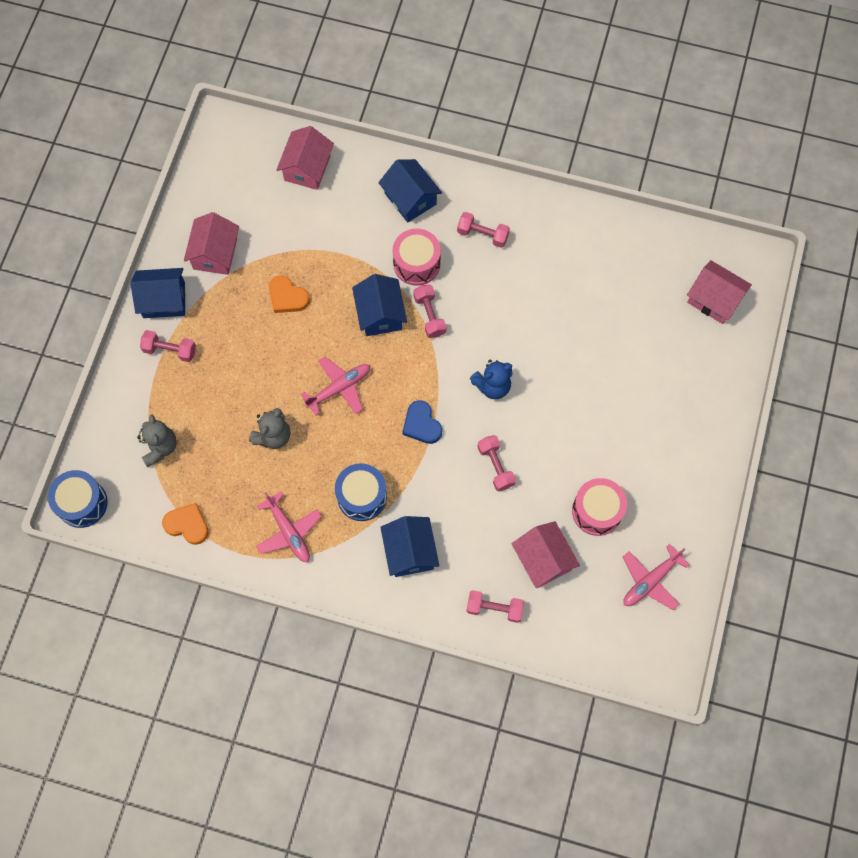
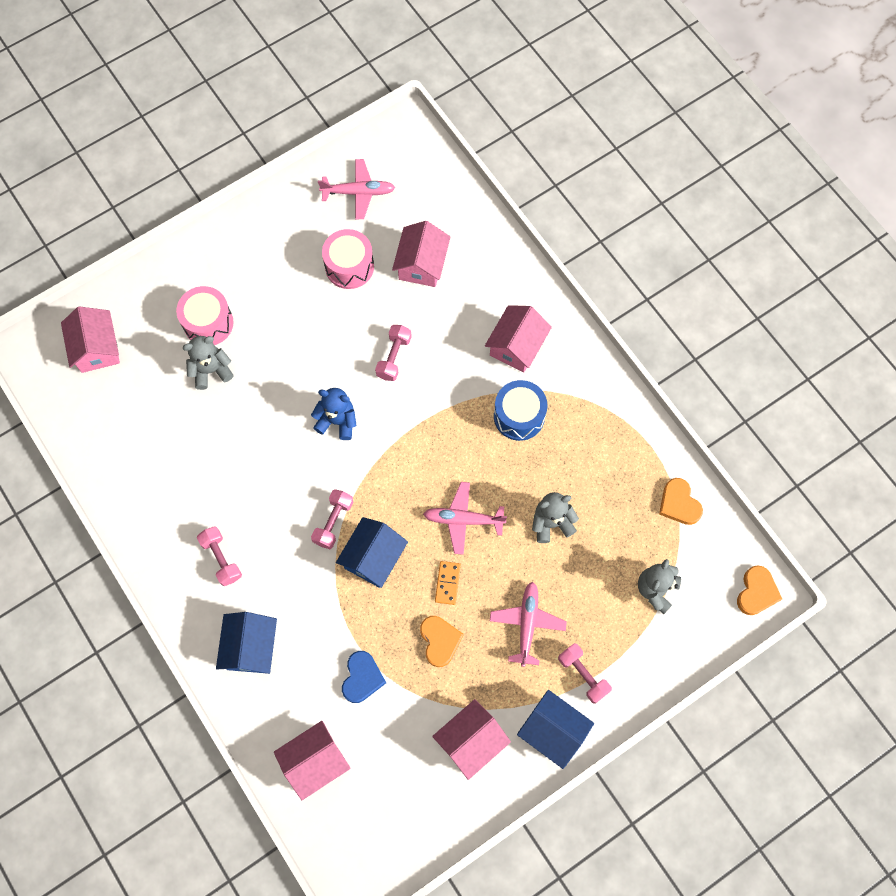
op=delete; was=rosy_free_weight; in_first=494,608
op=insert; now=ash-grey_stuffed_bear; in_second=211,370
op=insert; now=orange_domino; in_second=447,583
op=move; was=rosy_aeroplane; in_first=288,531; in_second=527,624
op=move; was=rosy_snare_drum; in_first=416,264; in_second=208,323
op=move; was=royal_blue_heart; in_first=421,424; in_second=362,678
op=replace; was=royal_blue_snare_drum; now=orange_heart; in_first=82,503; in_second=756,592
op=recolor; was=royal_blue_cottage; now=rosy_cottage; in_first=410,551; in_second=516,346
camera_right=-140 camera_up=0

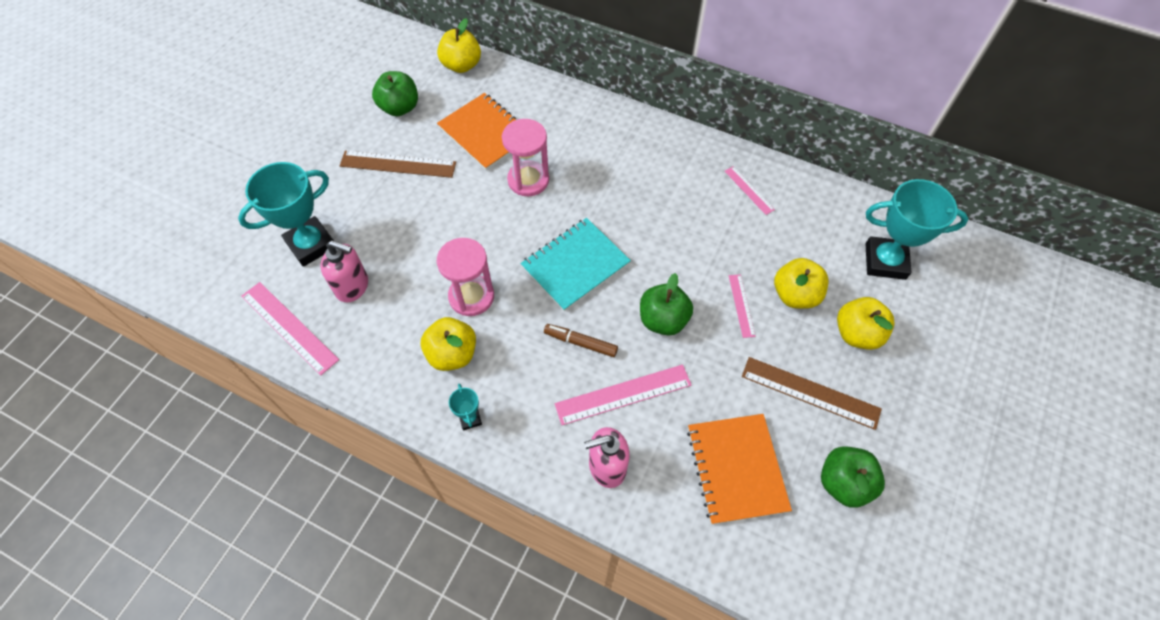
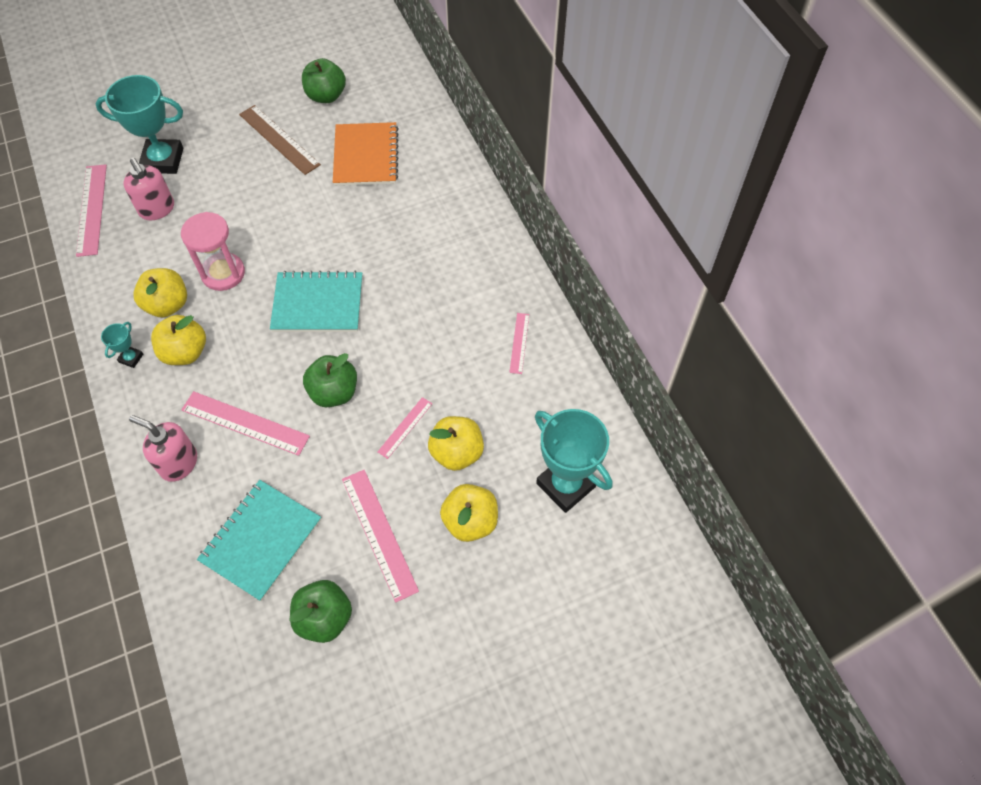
op=delete; was=rosy_hourglass; in_first=528,180
op=delete; was=russet_marker; in_first=580,343
op=move; was=yellow_toy_apple; in_first=461,65; in_second=185,352
op=recolor; was=orange_exercise_book; now=aqua_exercise_book; in_first=736,469; in_second=261,540
op=recolor; was=russet_ruler; now=rosy_ruler; in_first=810,393; in_second=379,534
camera_right=40 camera_up=0

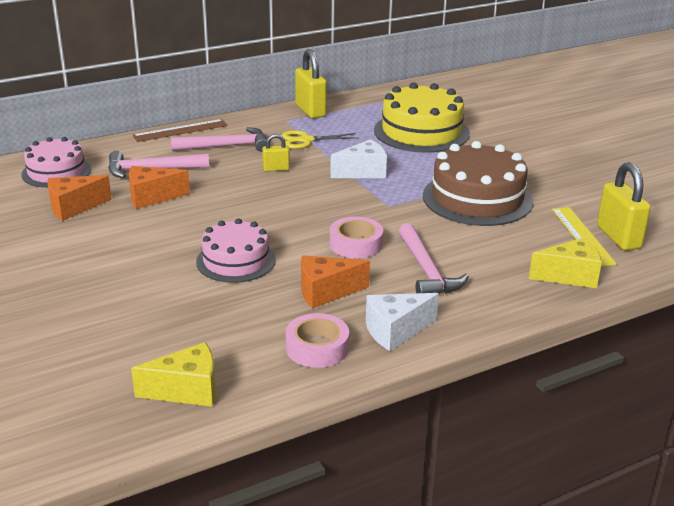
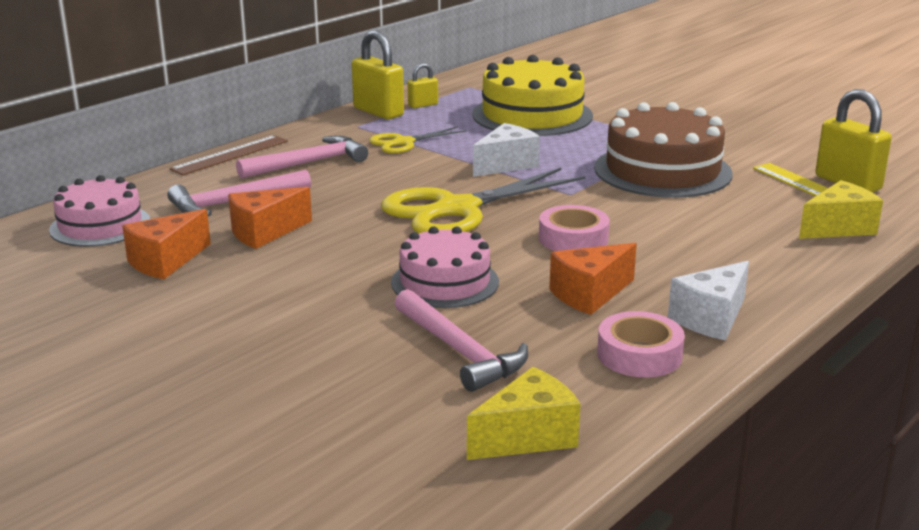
op=insert; now=yellow_scissors; in_second=457,209
op=move; was=yellow_small_lock; in_first=276,169; in_second=423,105
op=move; was=rosy_hammer; in_first=426,270; in_second=460,351
camera_right=-20 camera_up=-5

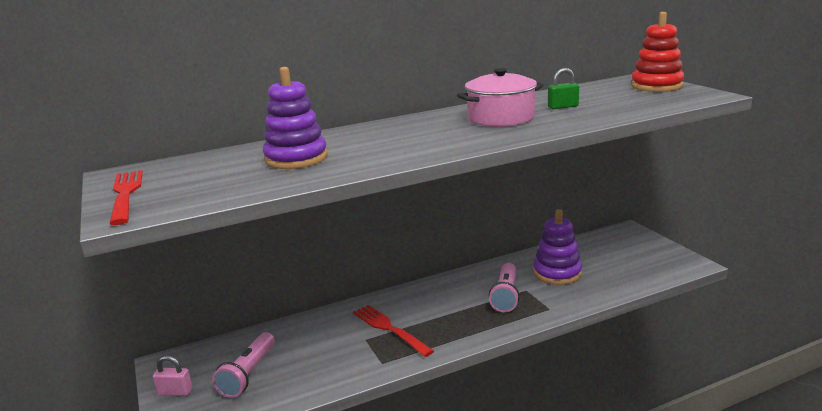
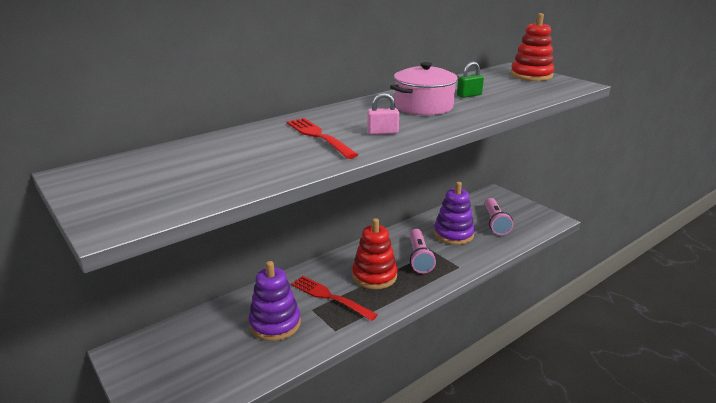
op=insert; now=red_stacking_rings; in_second=374,276
op=move; was=red_table_fork; in_first=126,194; in_second=319,136
op=move; was=rosy_small_lock; in_first=175,392; in_second=382,132
op=move; was=rosy_flashlight; in_first=248,374; in_second=495,223
op=move; was=purple_stacking_rings; in_first=296,158; in_second=275,324
camera_right=-15 camera_up=5

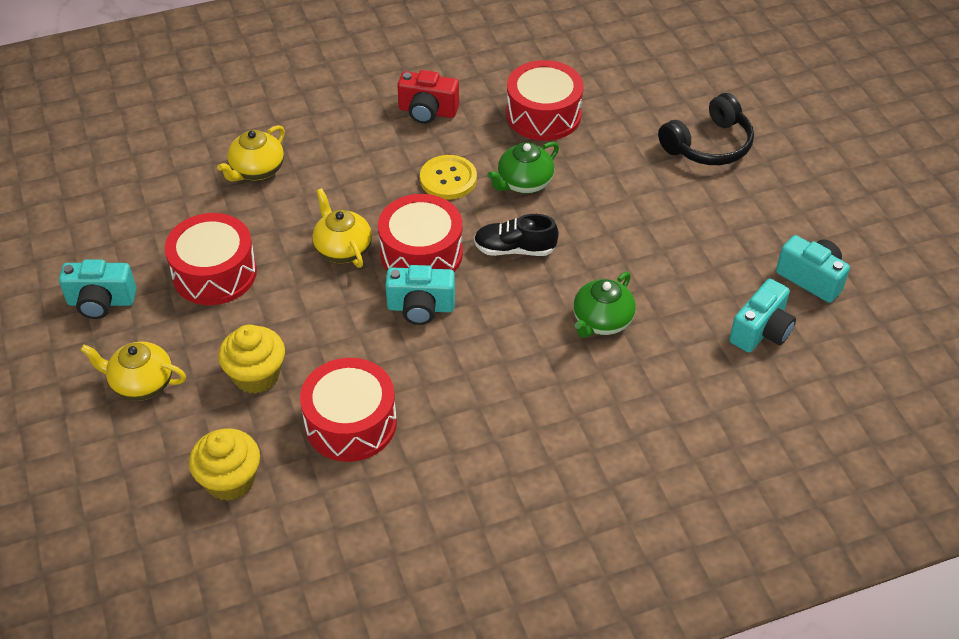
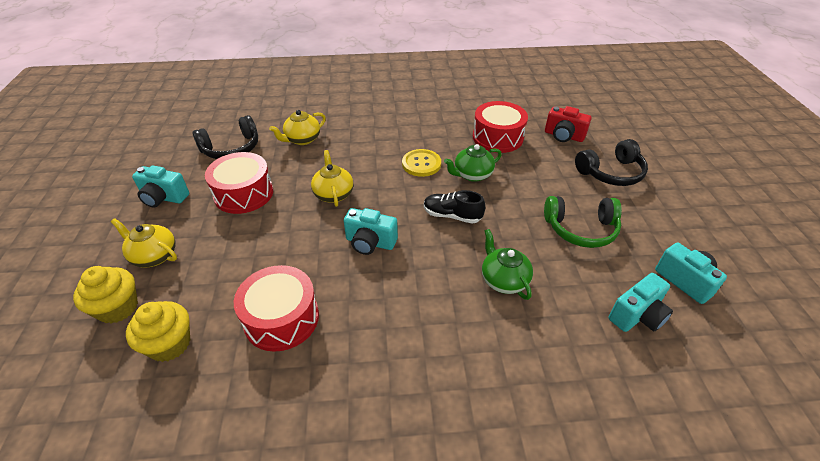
op=delete; was=red_snare_drum; in_first=421,253
op=insert; now=black_over-ear_headphones; in_second=231,148
op=insert; now=emerald_over-ear_headphones; in_second=581,229
op=move; was=yellow_muffin; in_first=256,375; in_second=118,308
op=move; was=red_compact_camera; in_first=427,111; in_second=563,136
op=rotate; was=emerald_teapot; in_first=601,321; in_second=503,280; clockwise=105
camera_right=15 camera_up=-5

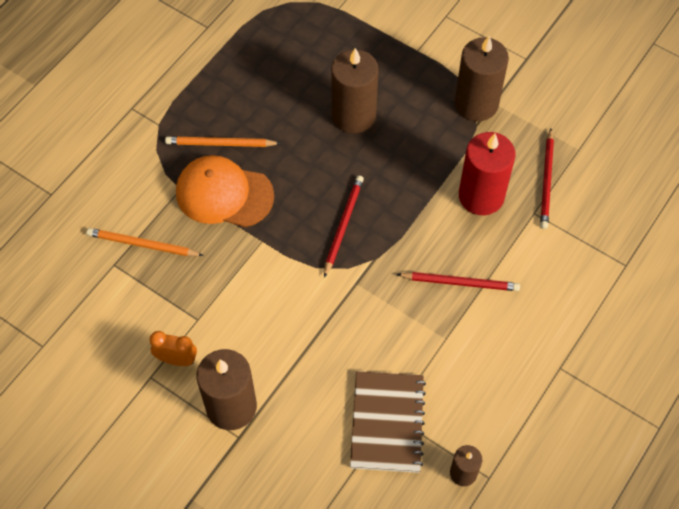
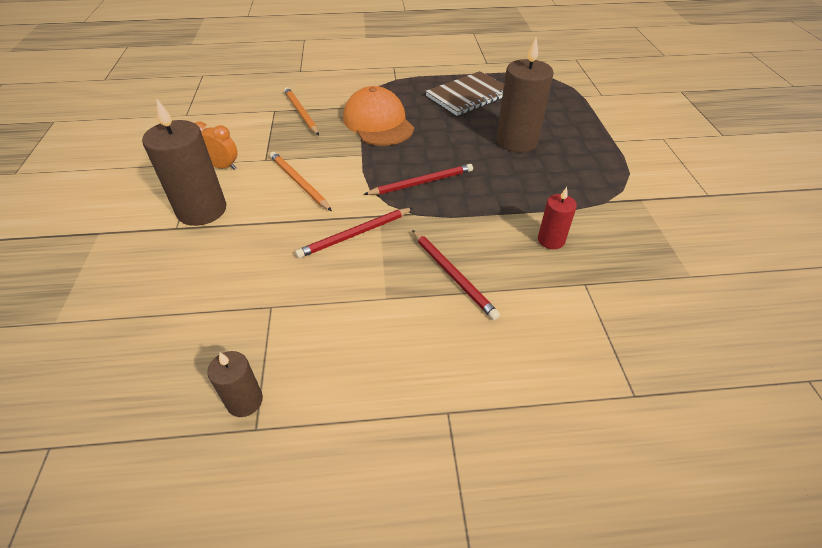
op=delete; was=russet_wax_candle; in_first=476,104
op=move; was=orange_pencil; in_first=220,144; in_second=299,182
op=move; was=russet_exercise_book; in_first=387,422; in_second=468,95
op=move; was=red_pencil; in_first=547,181; in_second=355,234
op=rotate; was=orange_clock; in_first=177,359; in_second=222,167; clockwise=-45
op=resize; was=red_wax_candle; in_first=481,196; in_second=551,240; ratio=0.53
camera_right=50 camera_up=-15

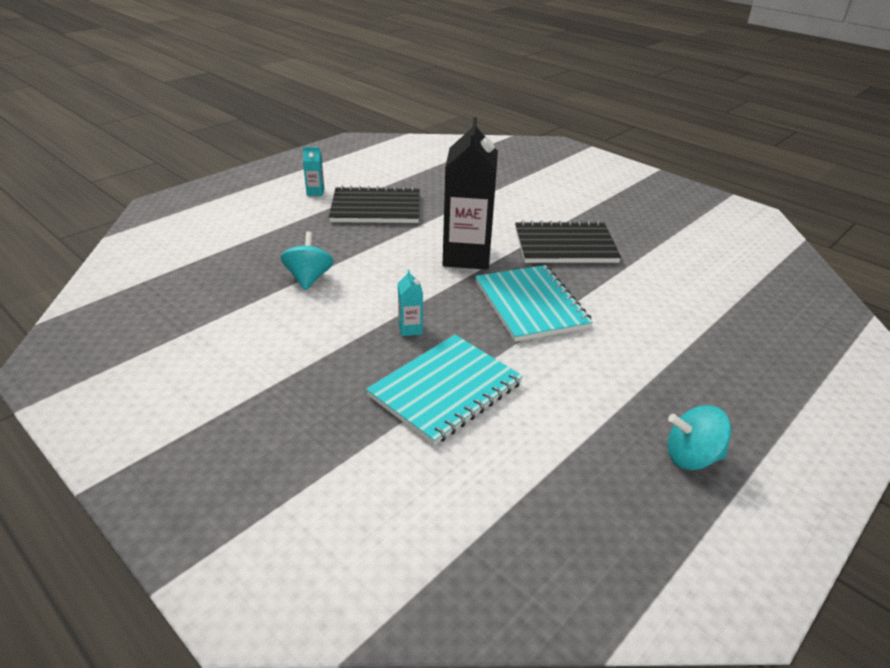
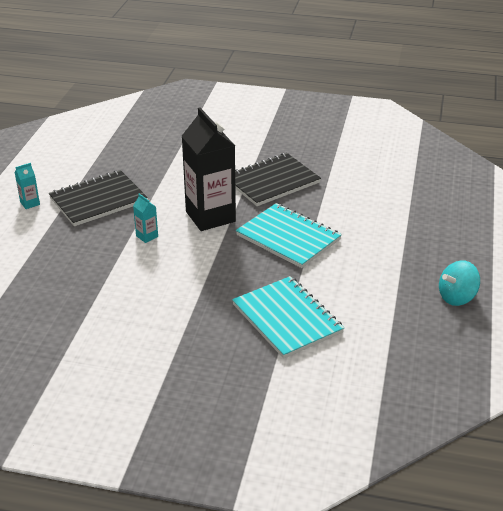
op=delete; was=aqua_spinning_top; in_first=309,278
op=move; was=aqua_milk_carton; in_first=410,329; in_second=147,236
op=rotate; was=aqua_exercise_book; in_first=445,390; in_second=287,318; clockwise=-45
camera_right=-30 camera_up=0

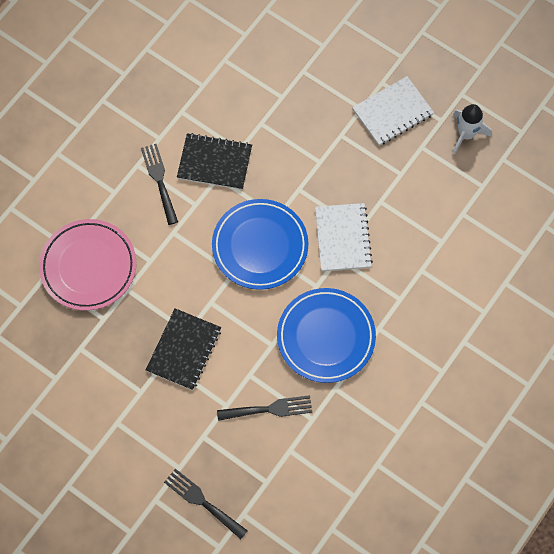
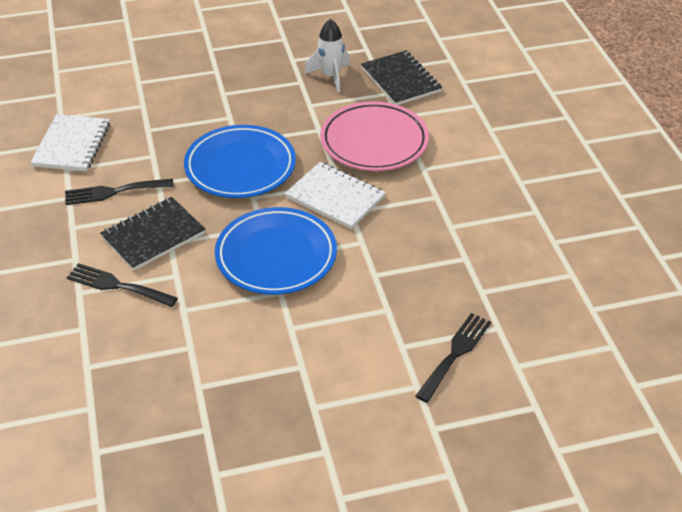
op=move; was=rosy_plate; in_first=88,267; in_second=374,141
op=move; was=black_exercise_book; in_first=184,350; in_second=401,80
op=move; was=black_table_fork; in_first=202,502; in_second=114,192
op=move; was=royal_blue_plate; in_first=326,337; in_second=240,166
op=move; was=pure_white_exercise_book; in_first=392,112; in_second=72,145
camera_right=-50 camera_up=-25

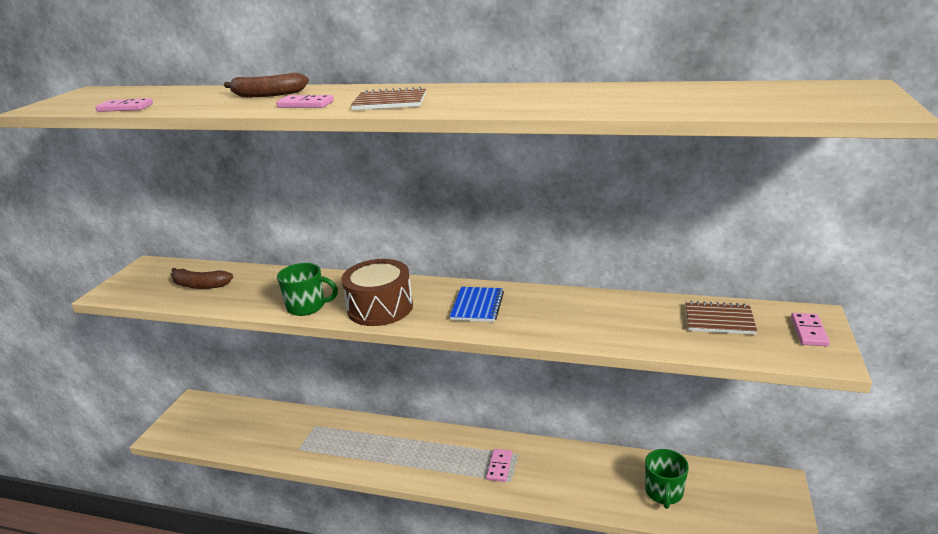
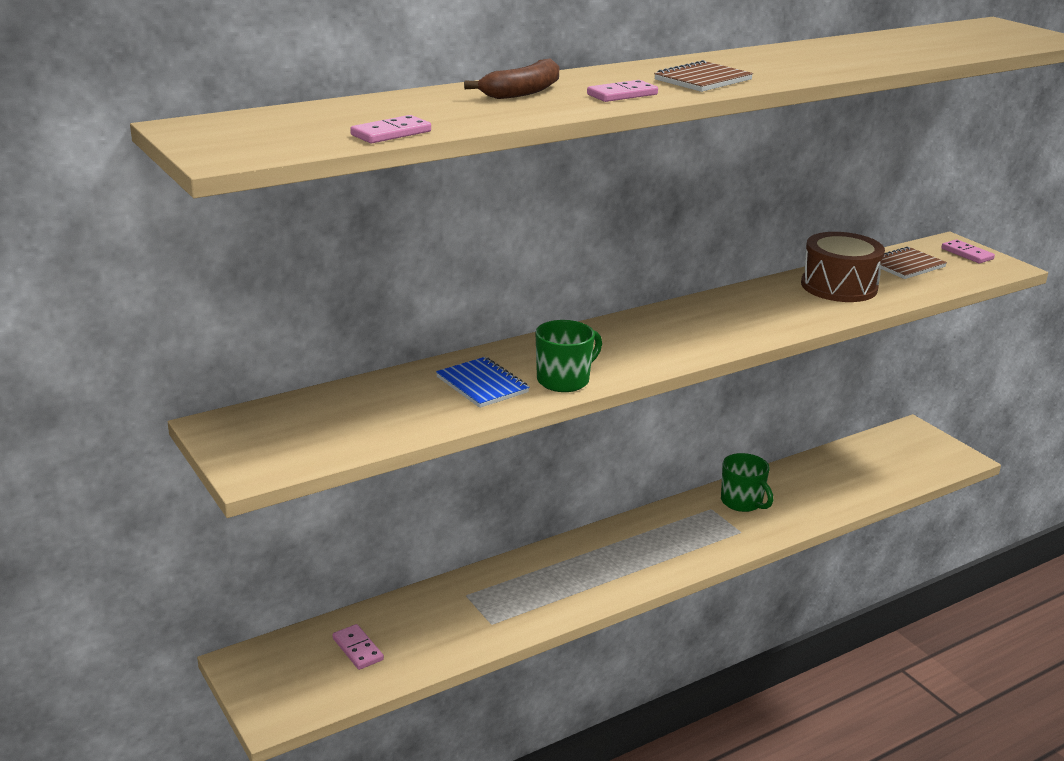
op=delete; was=russet_toy_banana; in_first=199,285
op=move; was=russet_snare_drum; in_first=380,308; in_second=839,286
op=move; was=royal_blue_exercise_book; in_first=477,306; in_second=482,385
op=move; was=rosy_domino; in_first=499,466; in_second=357,649
op=move; was=emerald_coffee_mug; in_first=664,492; in_second=742,502
camera_right=-50 camera_up=0

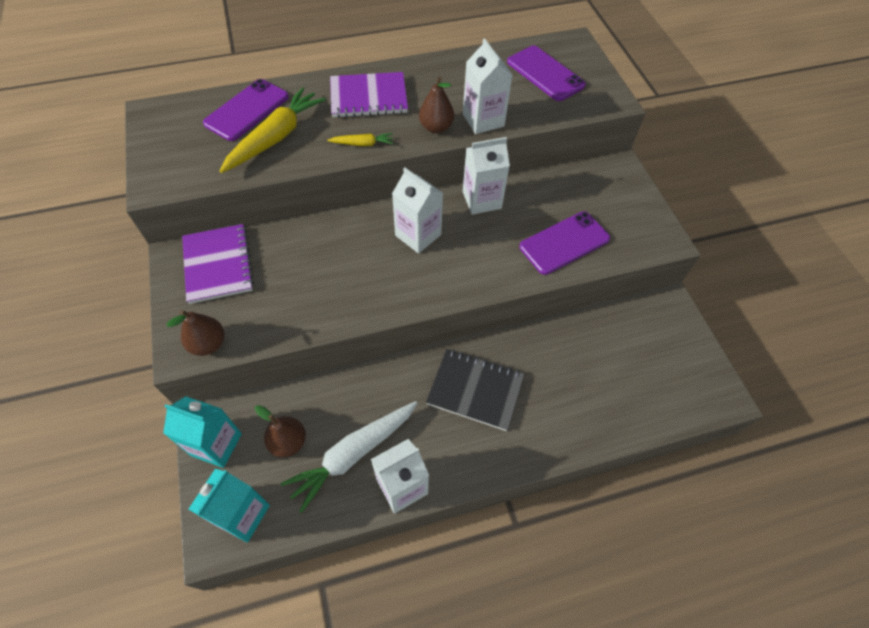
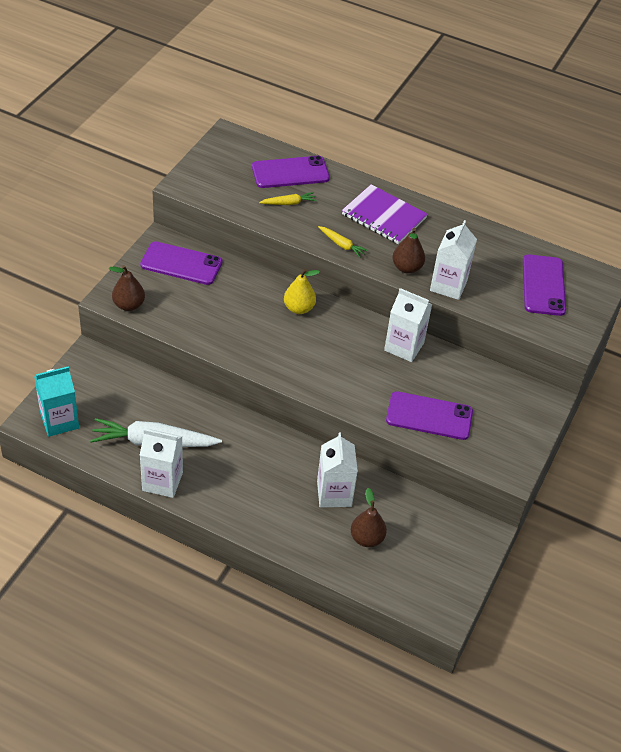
op=delete; was=aqua_milk_carton; in_first=216,444
op=delete; was=black_exercise_book; in_first=475,390
op=insert; now=yellow_pear_fruit; in_second=299,308
op=move; was=russet_pear_fruit; in_first=288,442; in_second=366,538
op=move; was=pure_white_milk_carton; in_first=418,235; in_second=334,494
op=replace; was=purple_exercise_book; now=purple_phone; in_first=218,265; in_second=181,263
op=resize; was=yellow_carrot; in_first=275,138; in_second=288,203; ratio=0.48
camera_right=40 camera_up=-10

